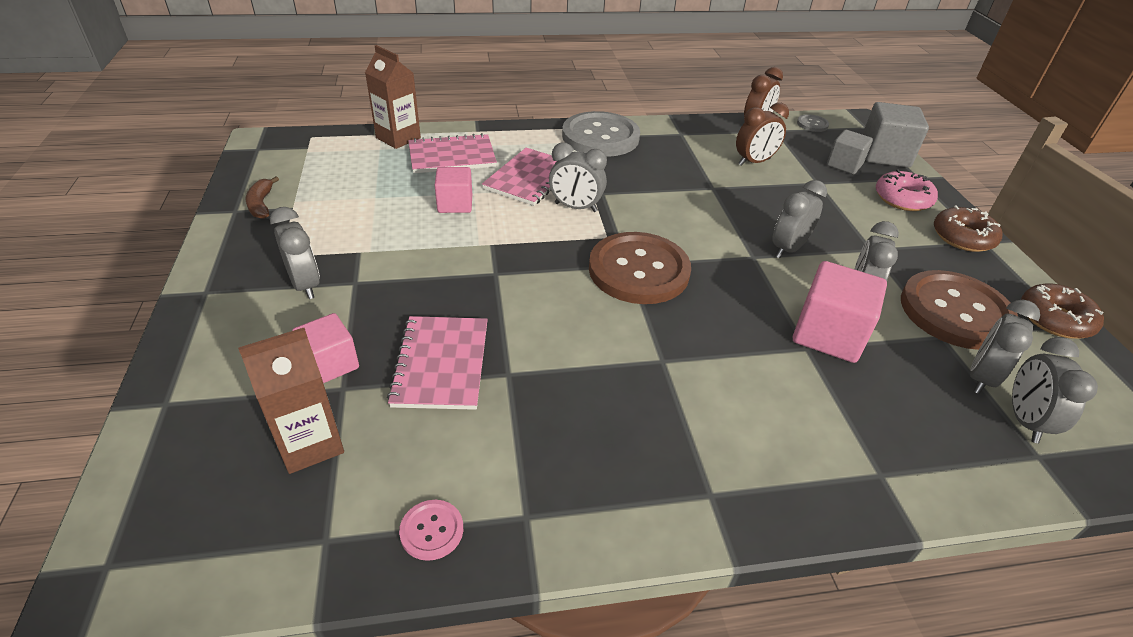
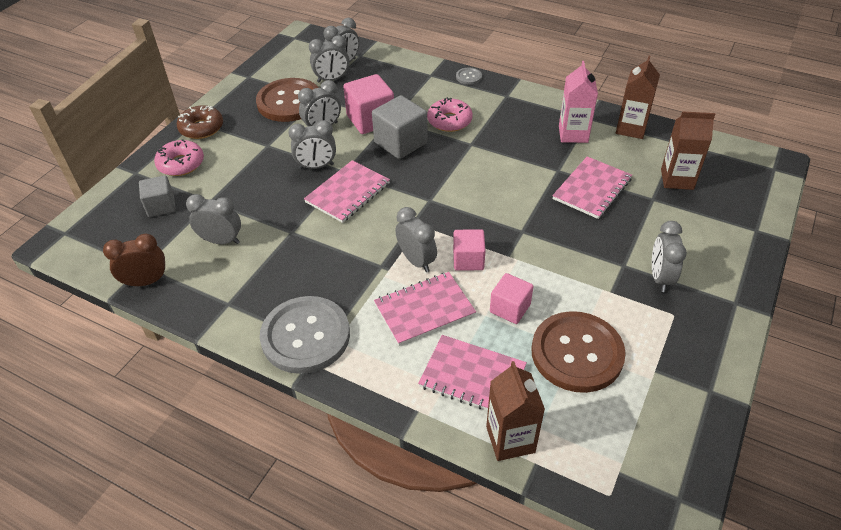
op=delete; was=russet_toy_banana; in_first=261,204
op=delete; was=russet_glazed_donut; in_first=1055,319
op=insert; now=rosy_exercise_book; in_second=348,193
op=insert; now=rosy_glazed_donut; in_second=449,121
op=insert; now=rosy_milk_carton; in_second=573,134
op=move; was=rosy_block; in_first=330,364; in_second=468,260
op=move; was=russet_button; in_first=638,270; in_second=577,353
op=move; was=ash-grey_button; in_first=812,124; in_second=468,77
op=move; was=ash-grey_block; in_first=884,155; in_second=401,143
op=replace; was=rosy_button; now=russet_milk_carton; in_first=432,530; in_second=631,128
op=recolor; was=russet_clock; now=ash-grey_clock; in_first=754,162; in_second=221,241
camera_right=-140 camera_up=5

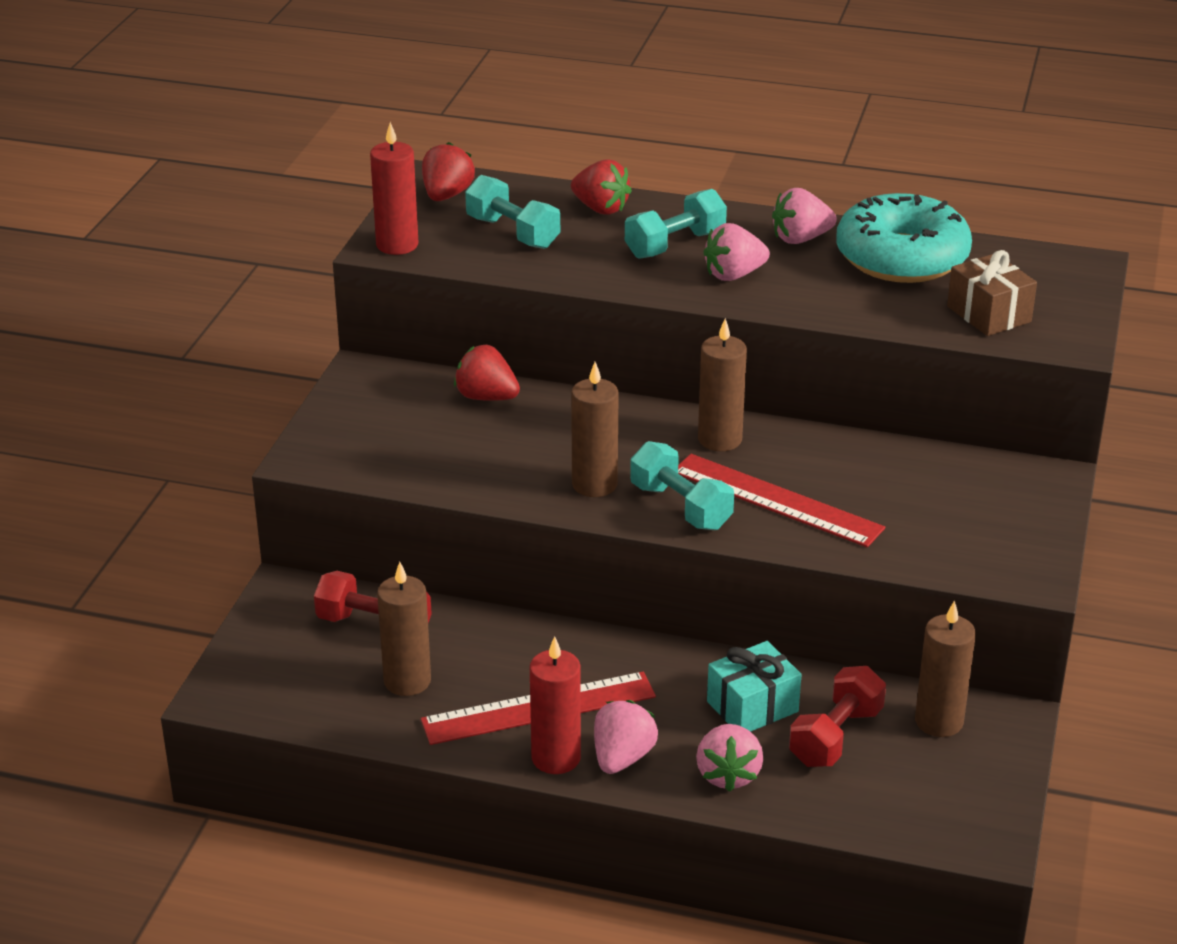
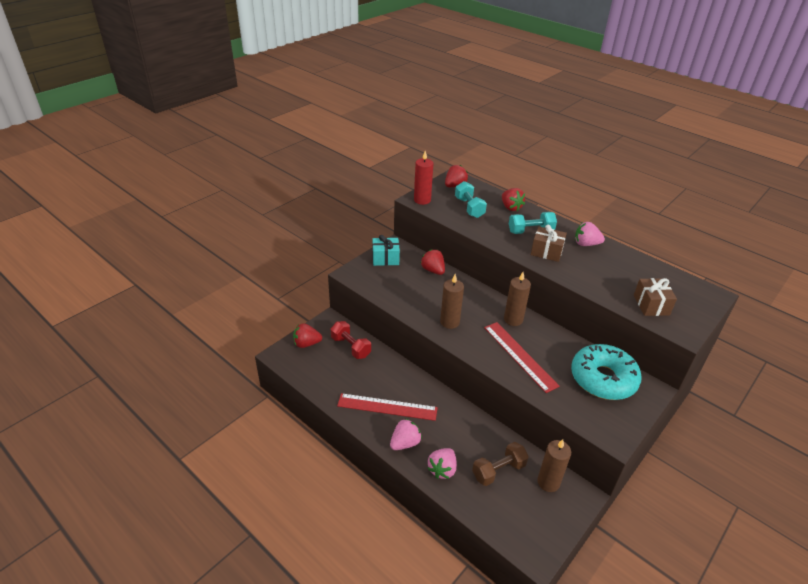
op=delete; was=russet_wax_candle; in_first=407,681
op=delete; was=red_wax_candle; in_first=556,758
op=delete; was=aqua_free_weight; in_first=680,507
op=insert; now=red_berry; in_second=306,344
op=move; was=aqua_present; in_first=752,706; in_second=385,258
op=move; was=aqua_glazed_donut; in_first=901,257; in_second=603,379
op=replace; was=rosy_berry; now=russet_present; in_first=734,275; in_second=546,252
op=recolor; was=red_free_weight; now=russet_free_weight; in_first=836,736; in_second=498,470
camera_right=25 camera_up=5

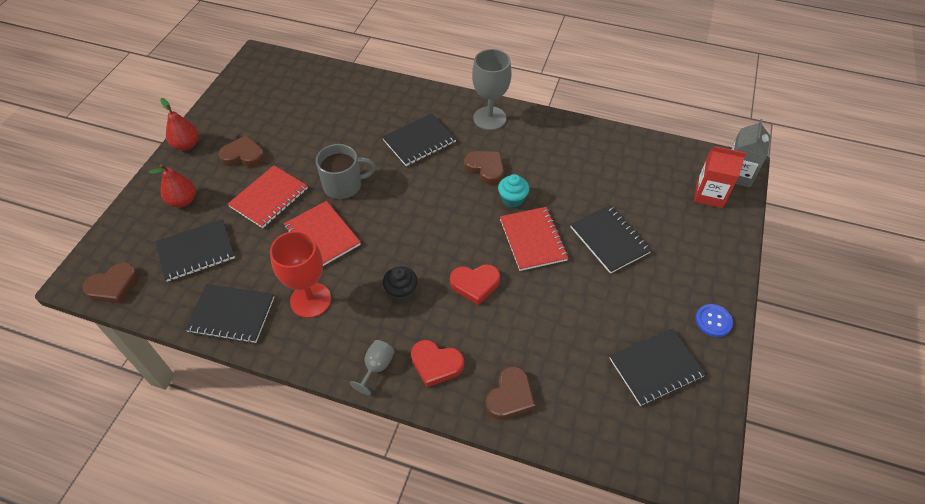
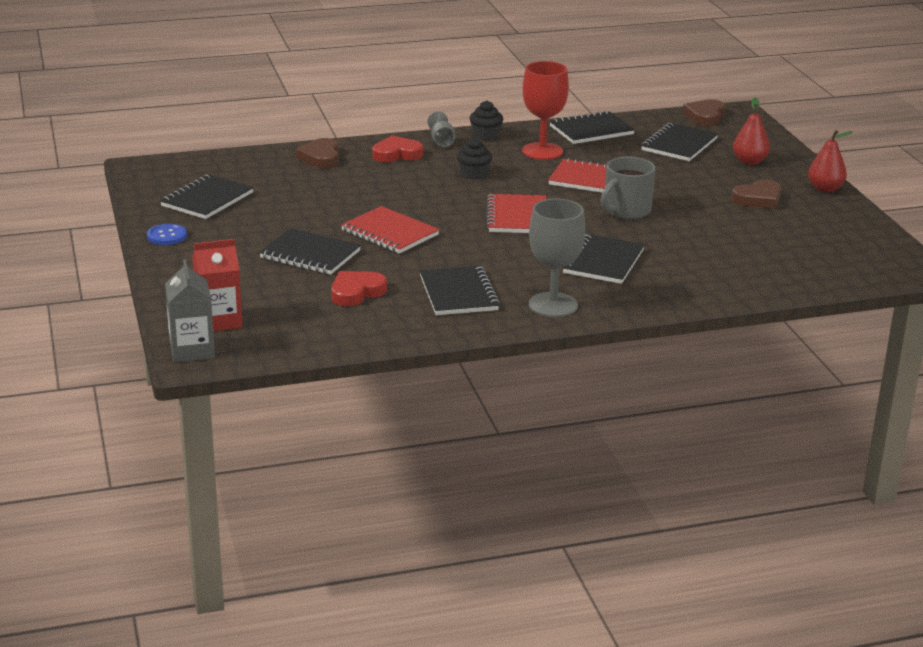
op=delete; was=russet_heart; in_first=485,168
op=delete; was=aqua_muffin; in_first=512,199
op=insert; now=black_exercise_book; in_second=458,293
op=insert; now=black_muffin; in_second=485,136
op=move; was=red_exercise_book; in_first=269,198; in_second=517,216
op=move; was=red_heart; in_first=475,284; in_second=356,292
camera_right=145 camera_up=-25

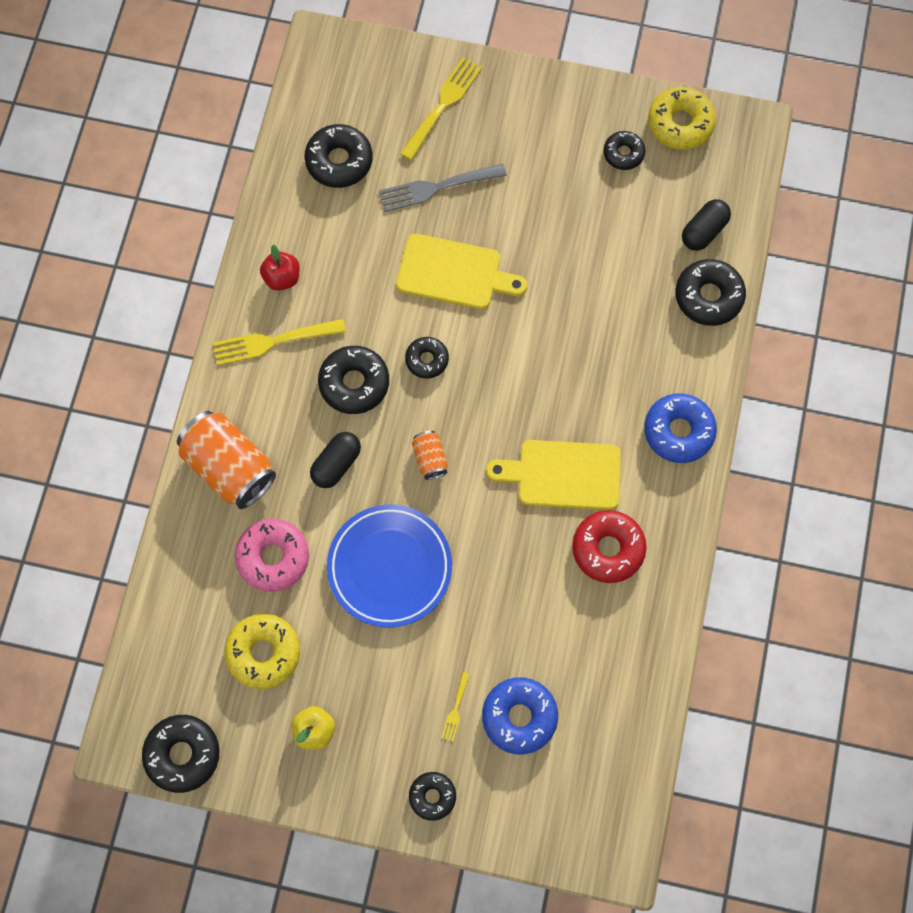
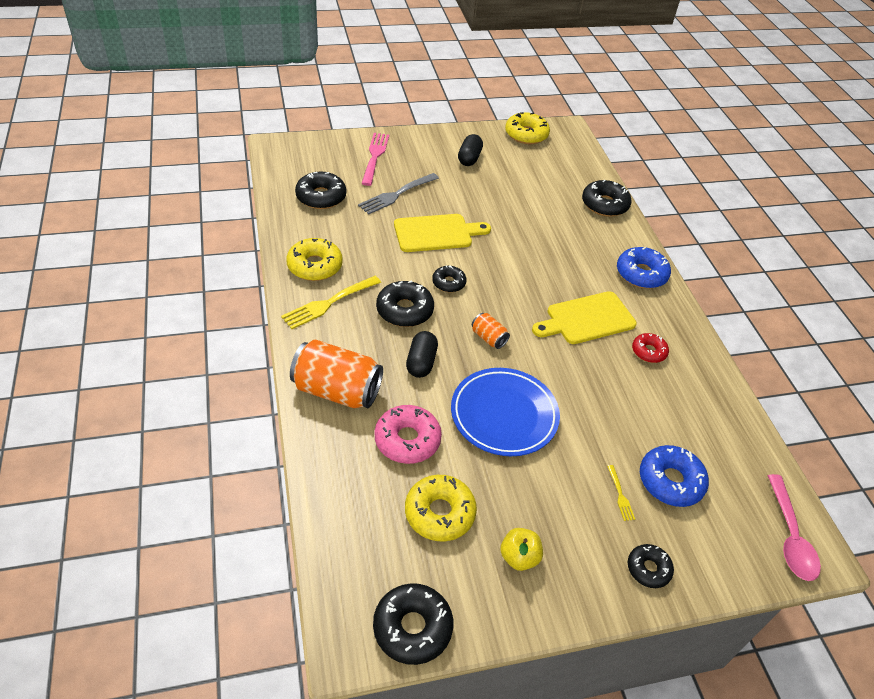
op=delete; was=black_glazed_donut; in_first=623,153
op=insert; now=rosy_spoon; in_second=790,536
op=move; was=black_pill_shape; in_first=703,231; in_second=469,158
op=replace; was=red_toy_apple; now=yellow_glazed_donut; in_first=282,278; in_second=315,266
op=recolor; was=yellow_table_fork; now=rosy_table_fork; in_first=443,105; in_second=375,156
op=resize; was=red_glazed_donut; in_first=608,549; in_second=648,352; ratio=0.62
camera_right=-30 camera_up=-25

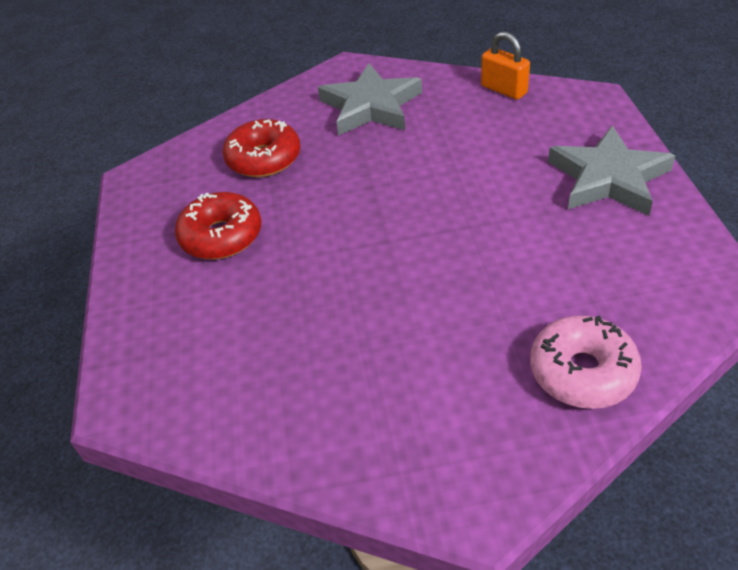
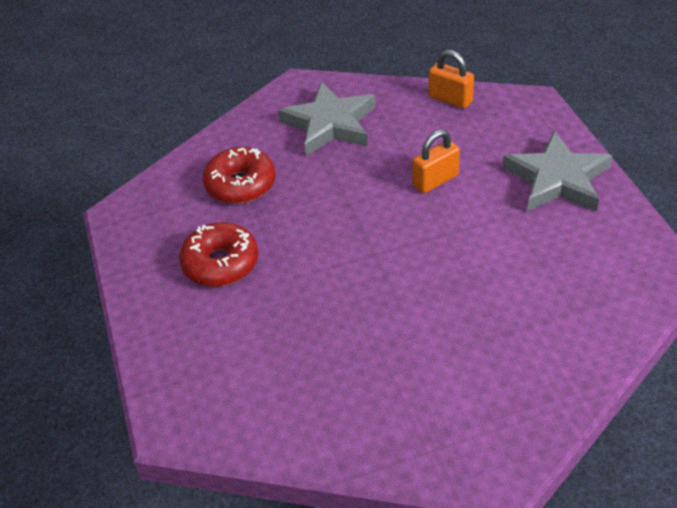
op=delete; was=rosy_glazed_donut; in_first=582,372
op=insert; now=orange_small_lock; in_second=435,180
camera_right=-10 camera_up=0

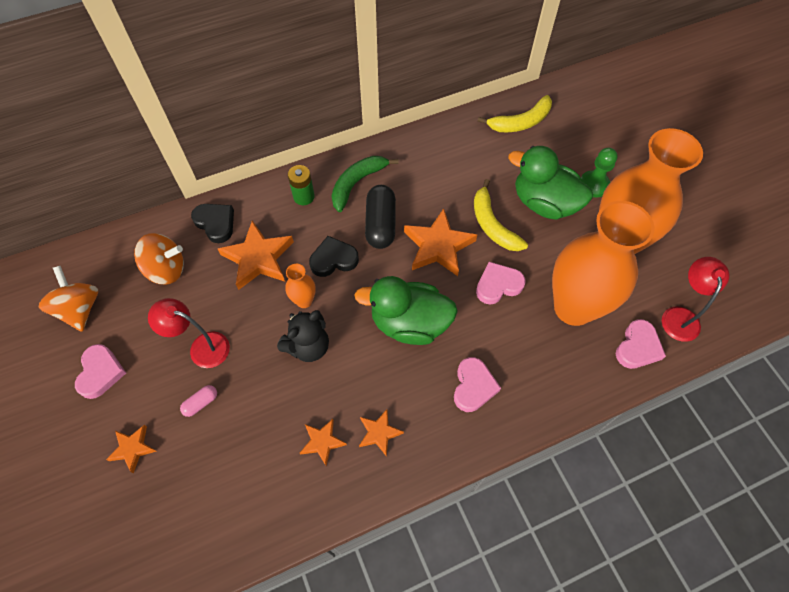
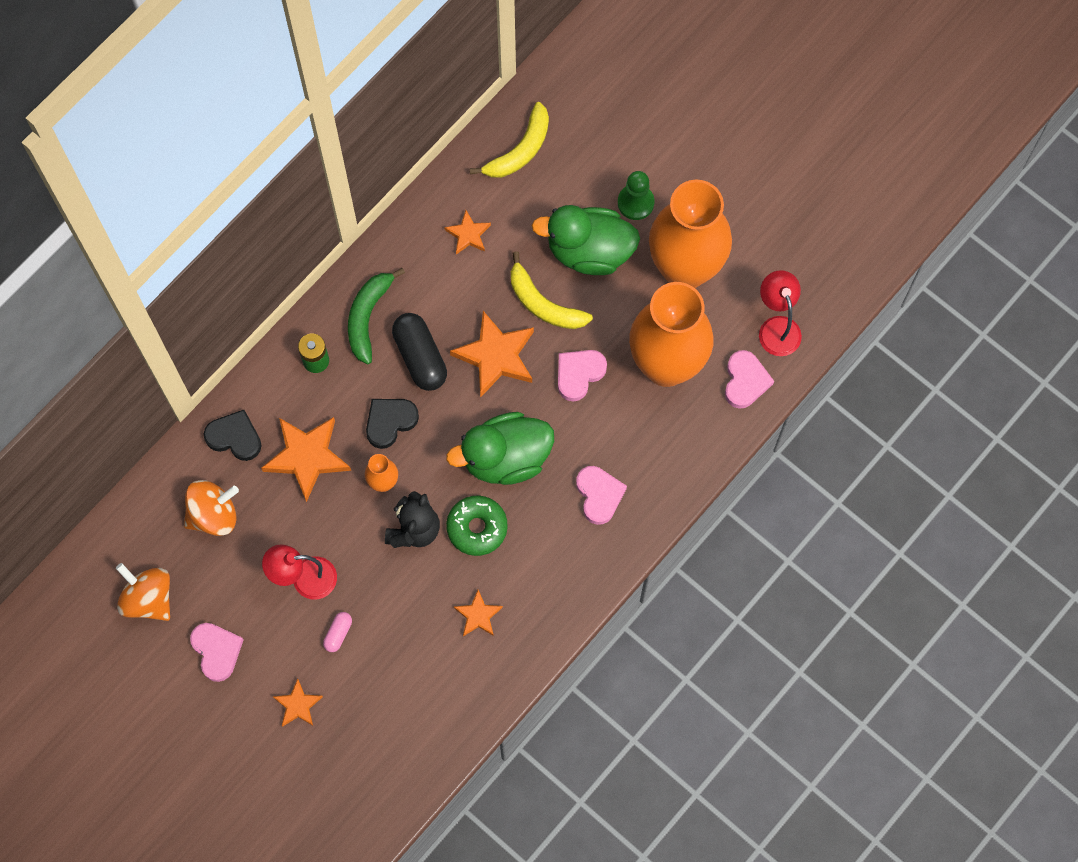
op=insert; now=emerald_glazed_donut; in_second=477,528
op=move; was=orange_star; in_first=379,433; in_second=468,234
camera_right=-25 camera_up=10

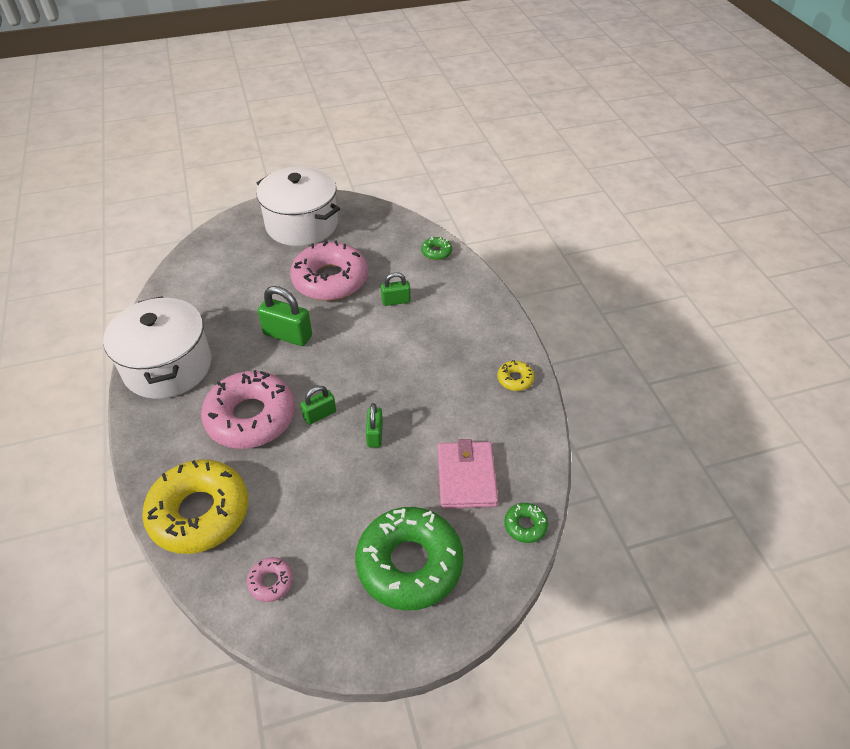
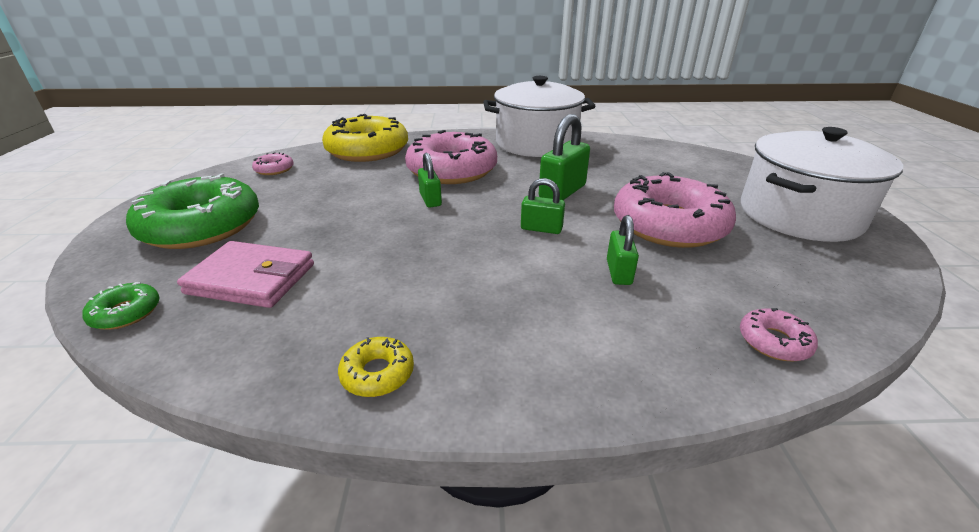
op=move; was=emerald_small_lock; in_first=375,435; in_second=541,228
op=recolor; was=emerald_glazed_donut; now=rosy_glazed_donut; in_first=436,252; in_second=774,342
camera_right=105 camera_up=-15

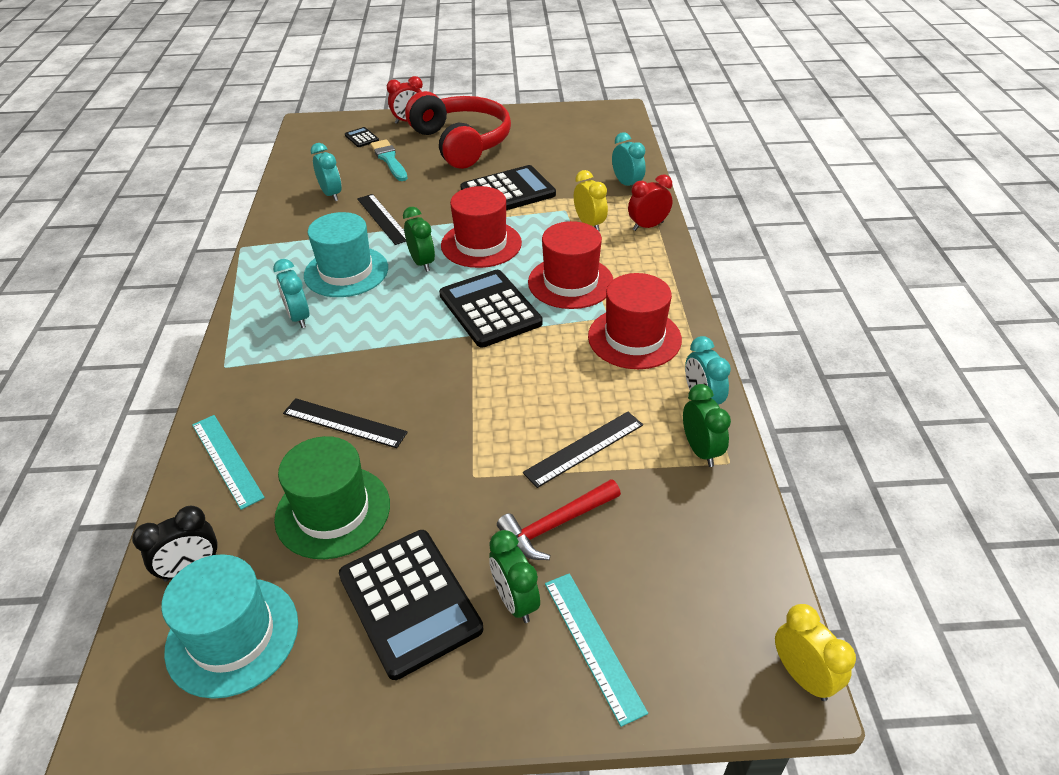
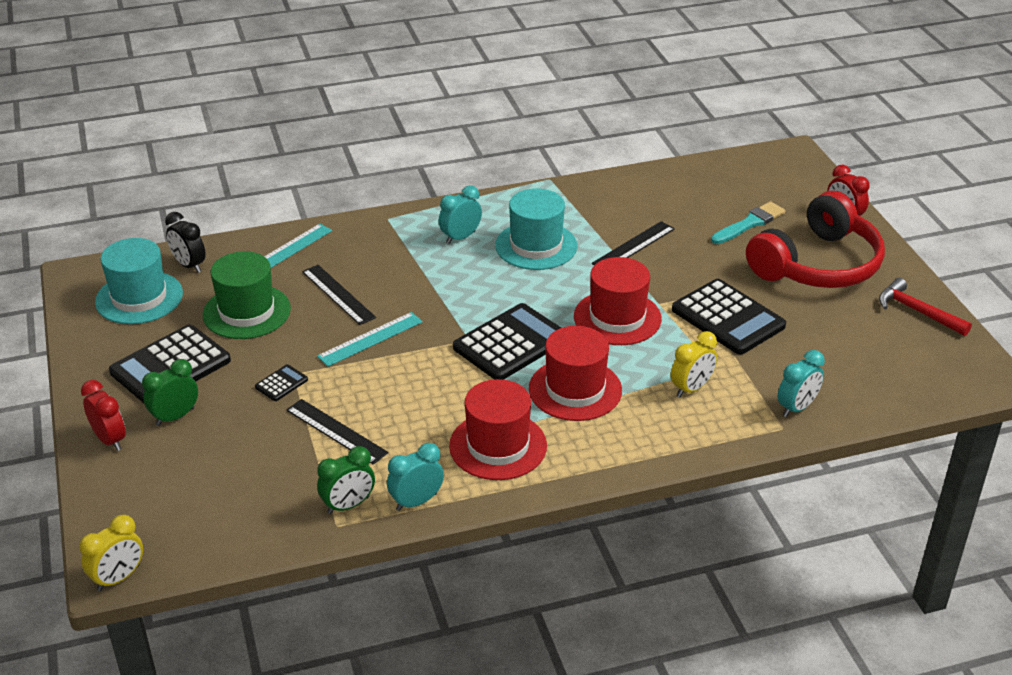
op=delete; was=aqua_clock; in_first=331,194
op=delete; was=emerald_clock; in_first=422,263
op=move; was=black_pocket_calculator; in_first=361,138; in_second=281,383
op=move; was=red_hammer; in_first=555,525; in_second=917,311
op=move; was=aqua_ruler; in_first=593,645; in_second=370,339
op=move; was=red_clock; in_first=648,226; in_second=109,440
op=rotate; was=black_ruler; in_first=344,423; in_second=338,294; clockwise=-45
camera_right=75 camera_up=-5

